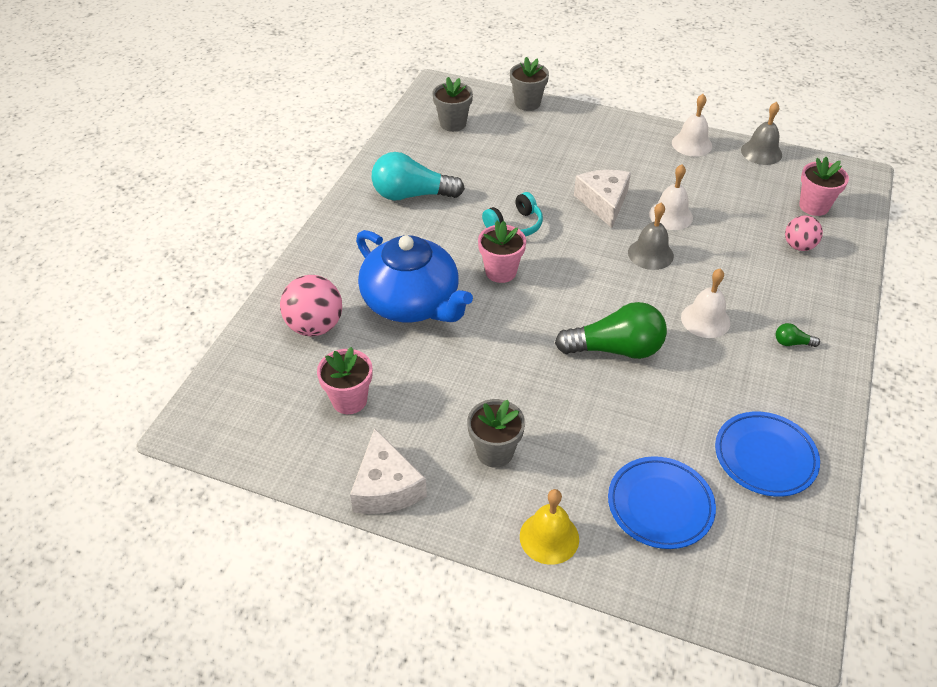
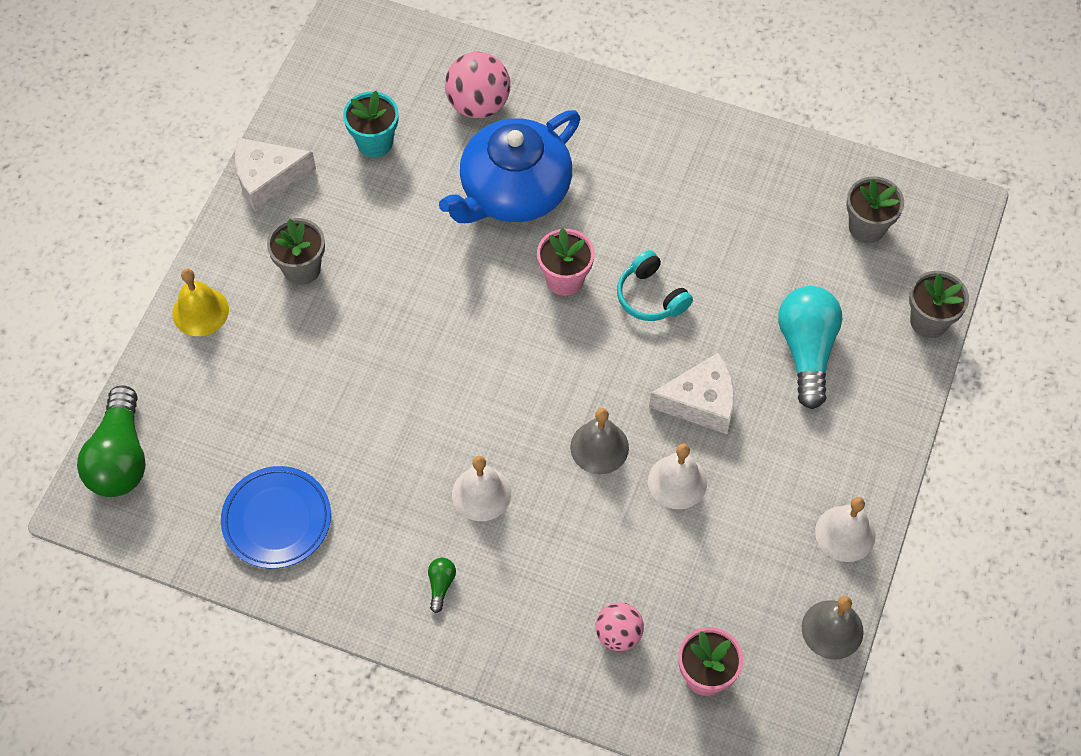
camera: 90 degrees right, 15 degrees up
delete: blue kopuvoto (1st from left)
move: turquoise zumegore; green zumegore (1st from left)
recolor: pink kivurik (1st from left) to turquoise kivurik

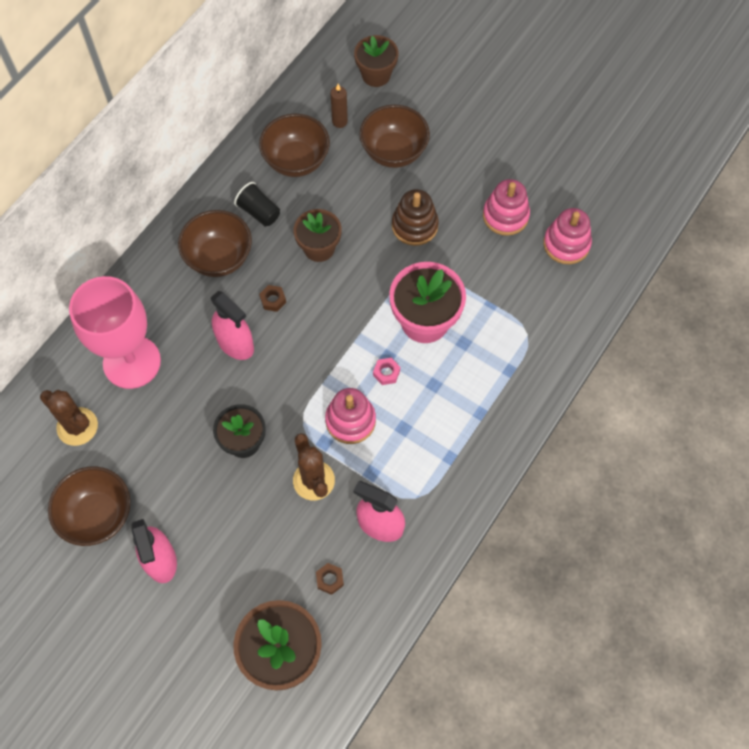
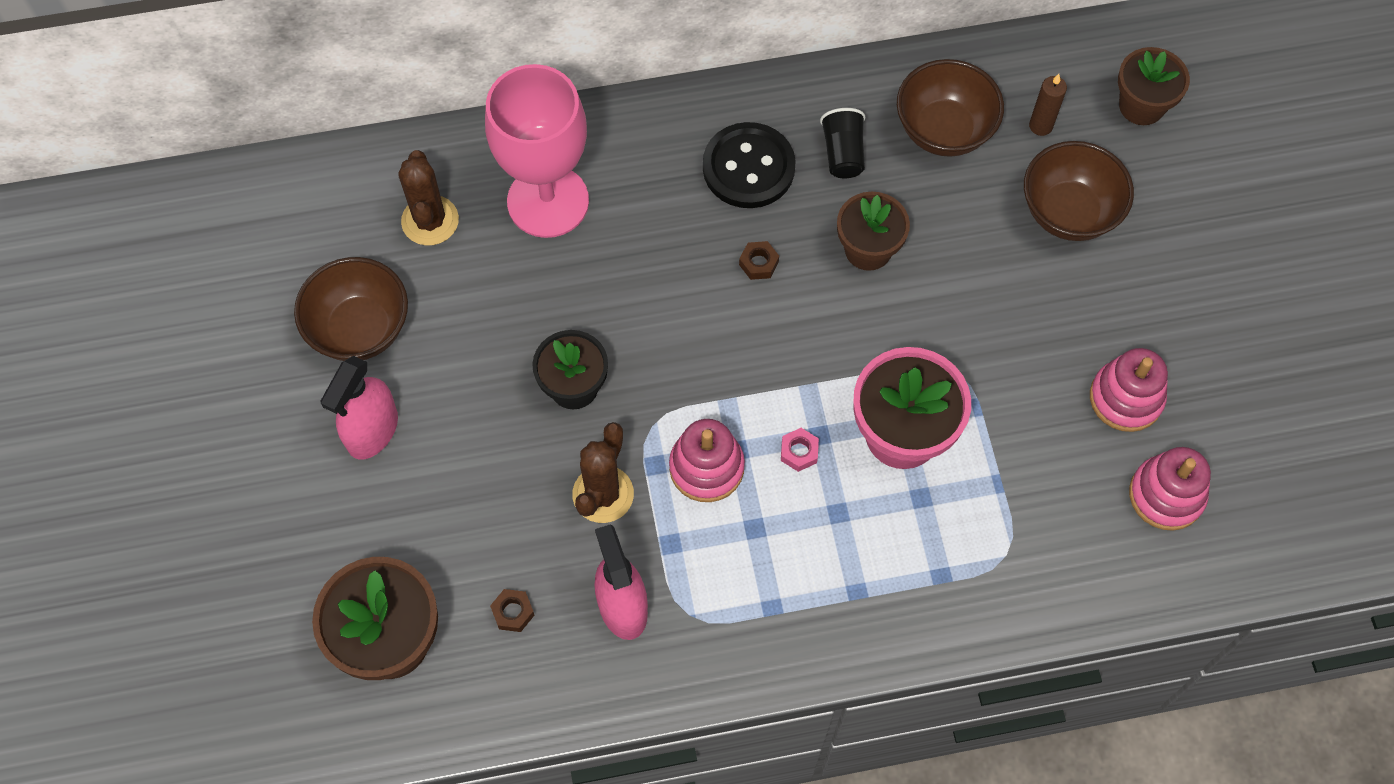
camera: 45 degrees right, 0 degrees up
delete: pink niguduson (2nd from left); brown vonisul
replace: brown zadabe (2nd from left) to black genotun

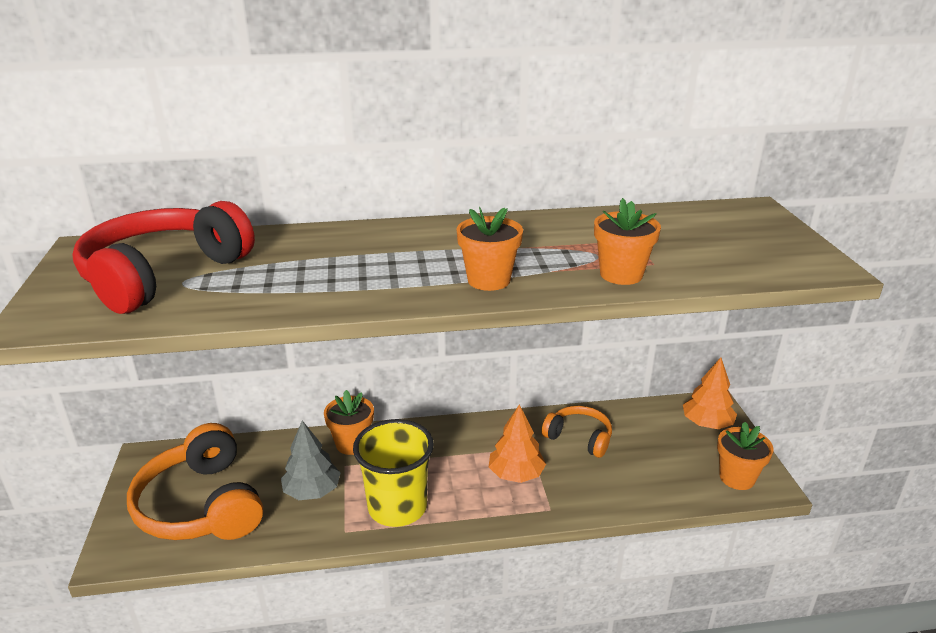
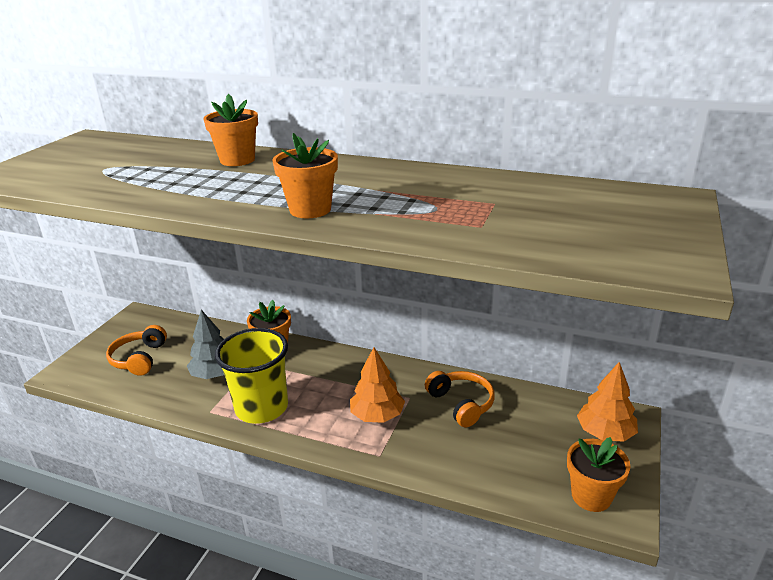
camera: 30 degrees right, 0 degrees up
delete: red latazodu
move: orange kivurik (3rd from left in the first image) to orange kivurik (1st from left)
resize: orange latazodu (1st from left) x0.55

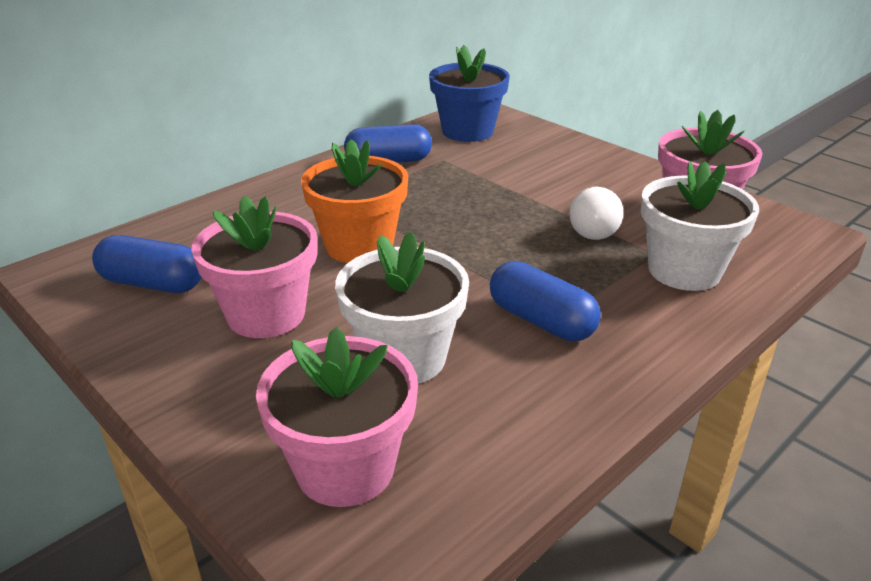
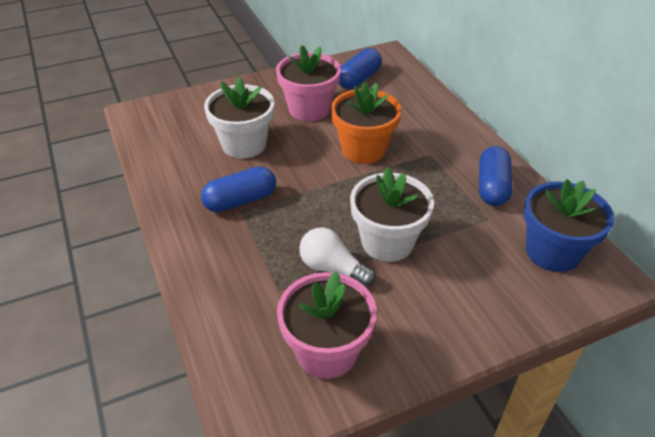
camera: 110 degrees right, 10 degrees up
delete: pink kivurik (2nd from left)
move: white kivurik (2nd from left)

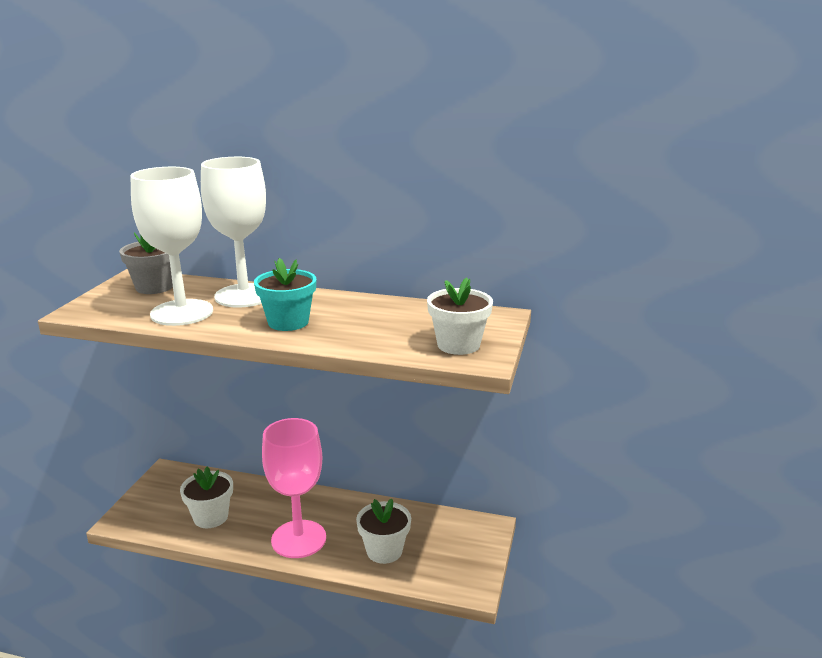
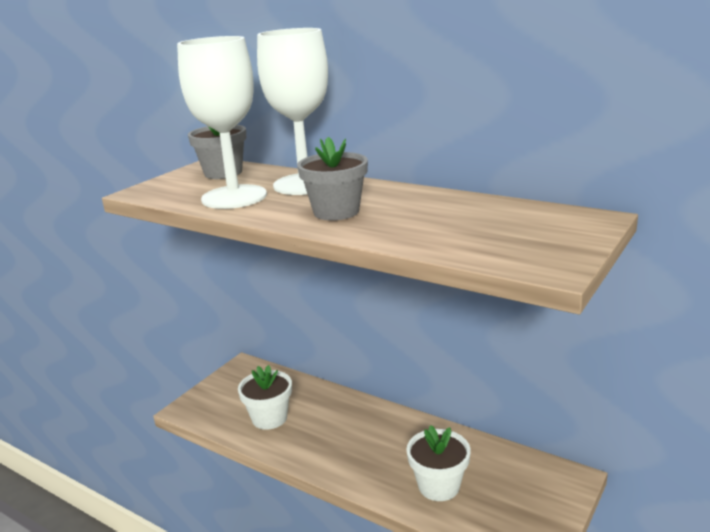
camera: 20 degrees right, 0 degrees up
delete: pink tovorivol; white kivurik (3rd from left)
recolor: turquoise kivurik to grey kivurik (2nd from left)

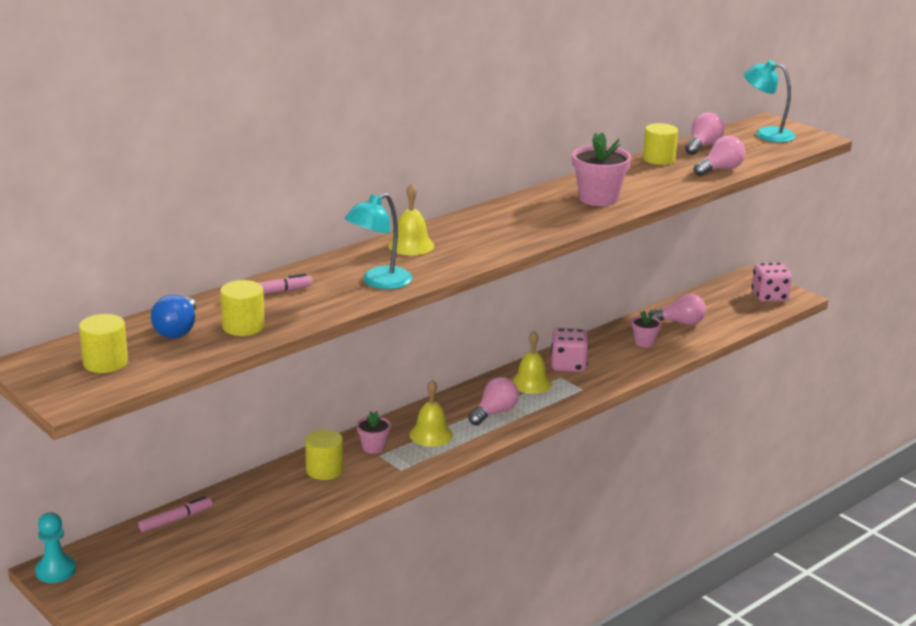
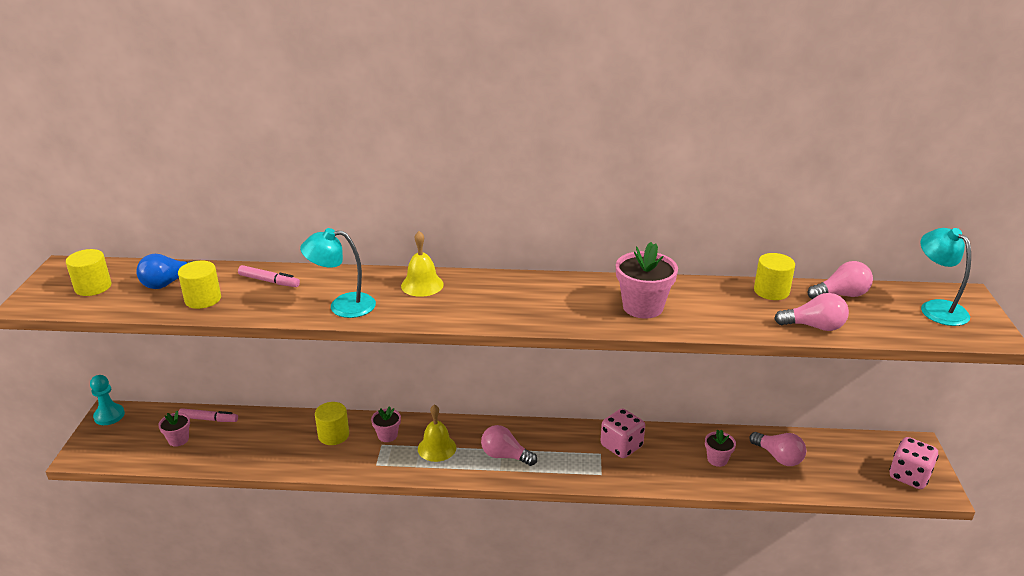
camera: 45 degrees right, 5 degrees up
delete: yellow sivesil (3rd from left)
insert: pink kivurik (1st from left)
rotate: pink zumegore (1st from left) 150 degrees counterclockwise

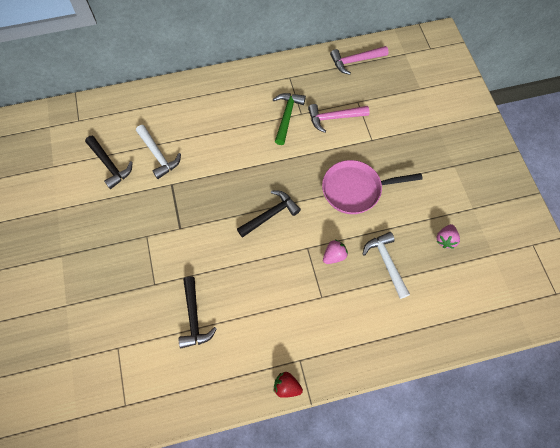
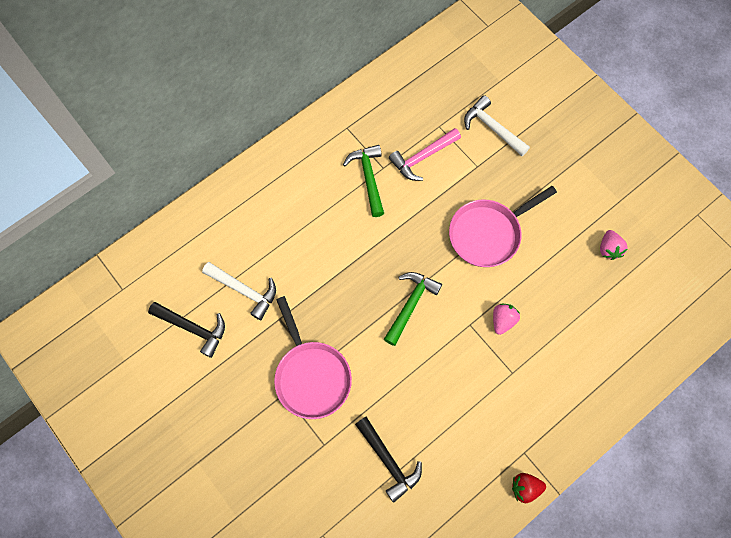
camera: 25 degrees left, 5 degrees up
delete: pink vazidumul (2nd from left)
insert: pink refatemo (1st from left)
move: white vazidumul (2nd from left)
recolor: black vazidumul (3rd from left) to green vazidumul (2nd from left)

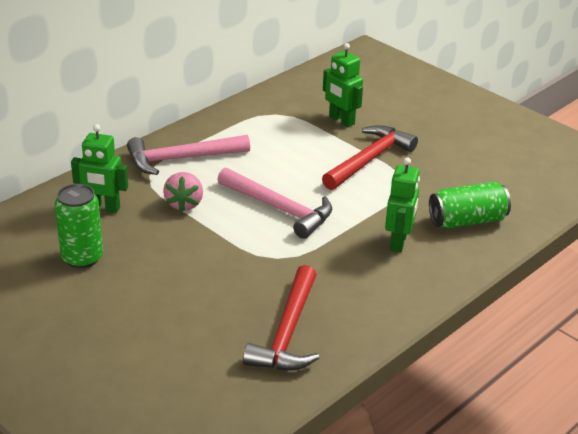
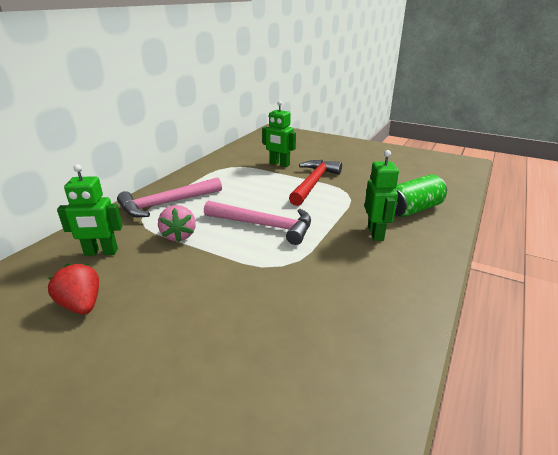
camera: 15 degrees left, 5 degrees down
delete: red vazidumul (1st from left)
replace: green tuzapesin (1st from left) to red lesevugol

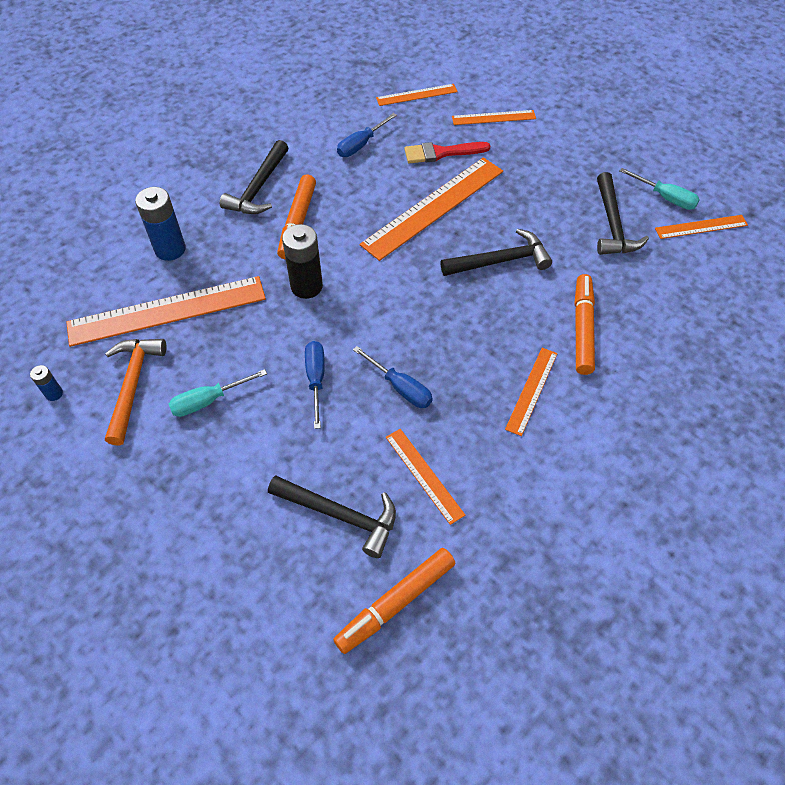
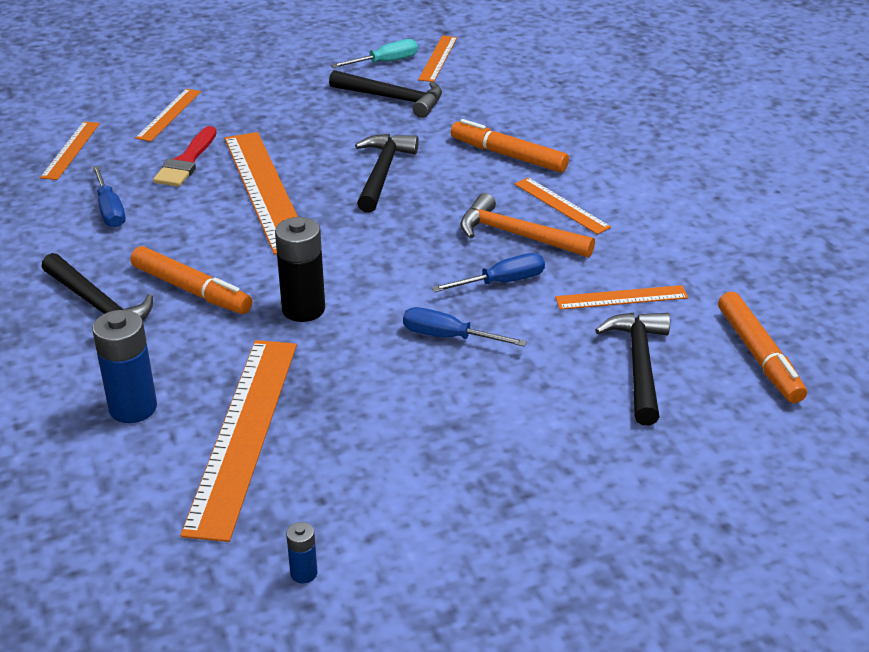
camera: 65 degrees left, 20 degrees down
delete: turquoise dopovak (1st from left)
move: orange vazidumul
rotate: black vazidumul (2nd from left in the first image) 45 degrees counterclockwise

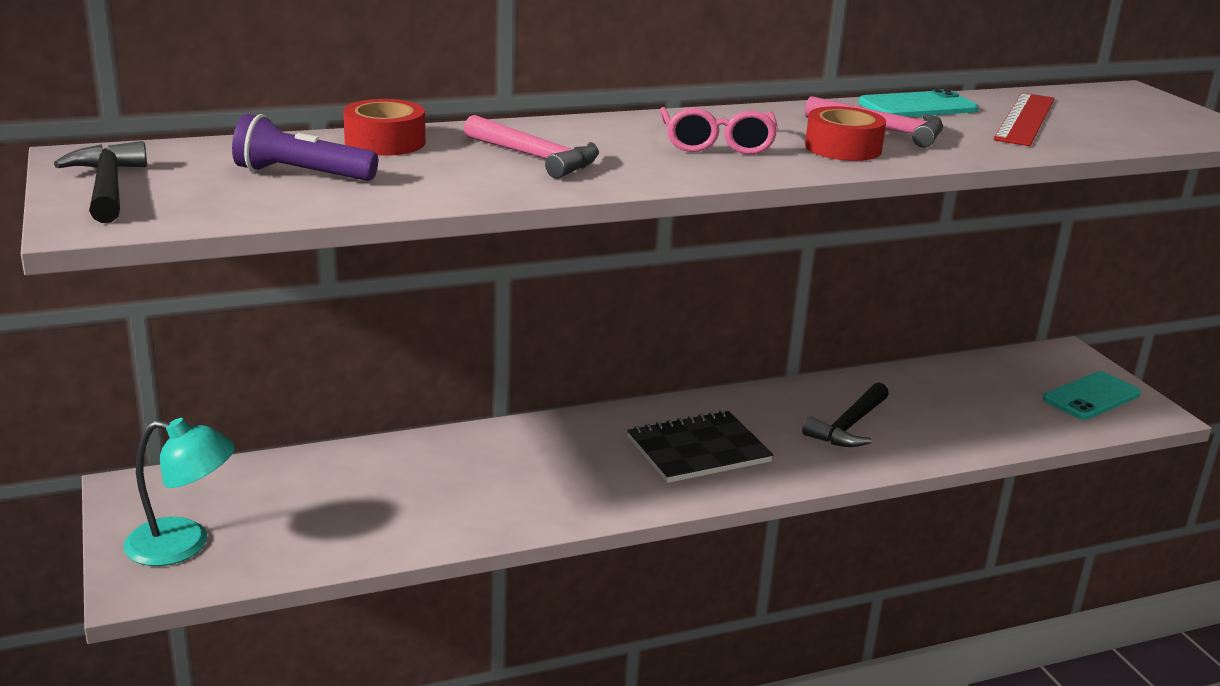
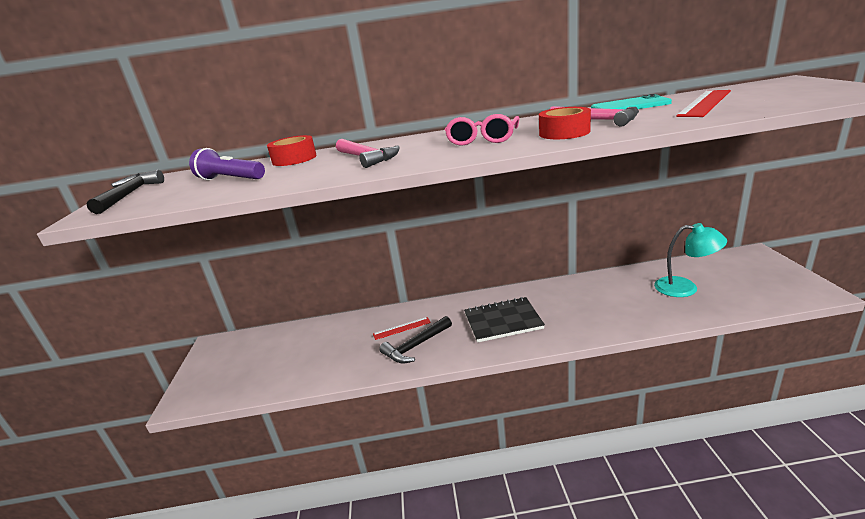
camera: 20 degrees right, 0 degrees up
delete: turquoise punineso (2nd from left)
insert: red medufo (1st from left)
move: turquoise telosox; black vazidumul (2nd from left)

